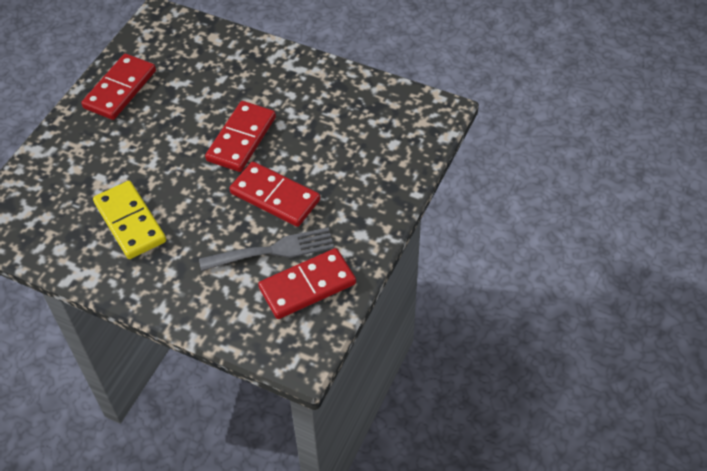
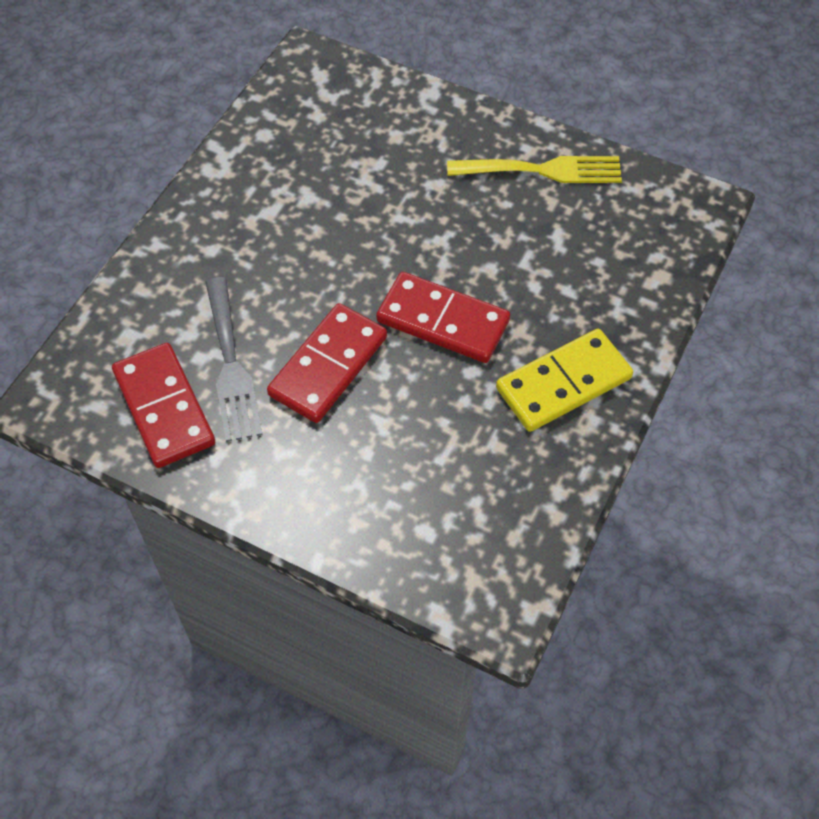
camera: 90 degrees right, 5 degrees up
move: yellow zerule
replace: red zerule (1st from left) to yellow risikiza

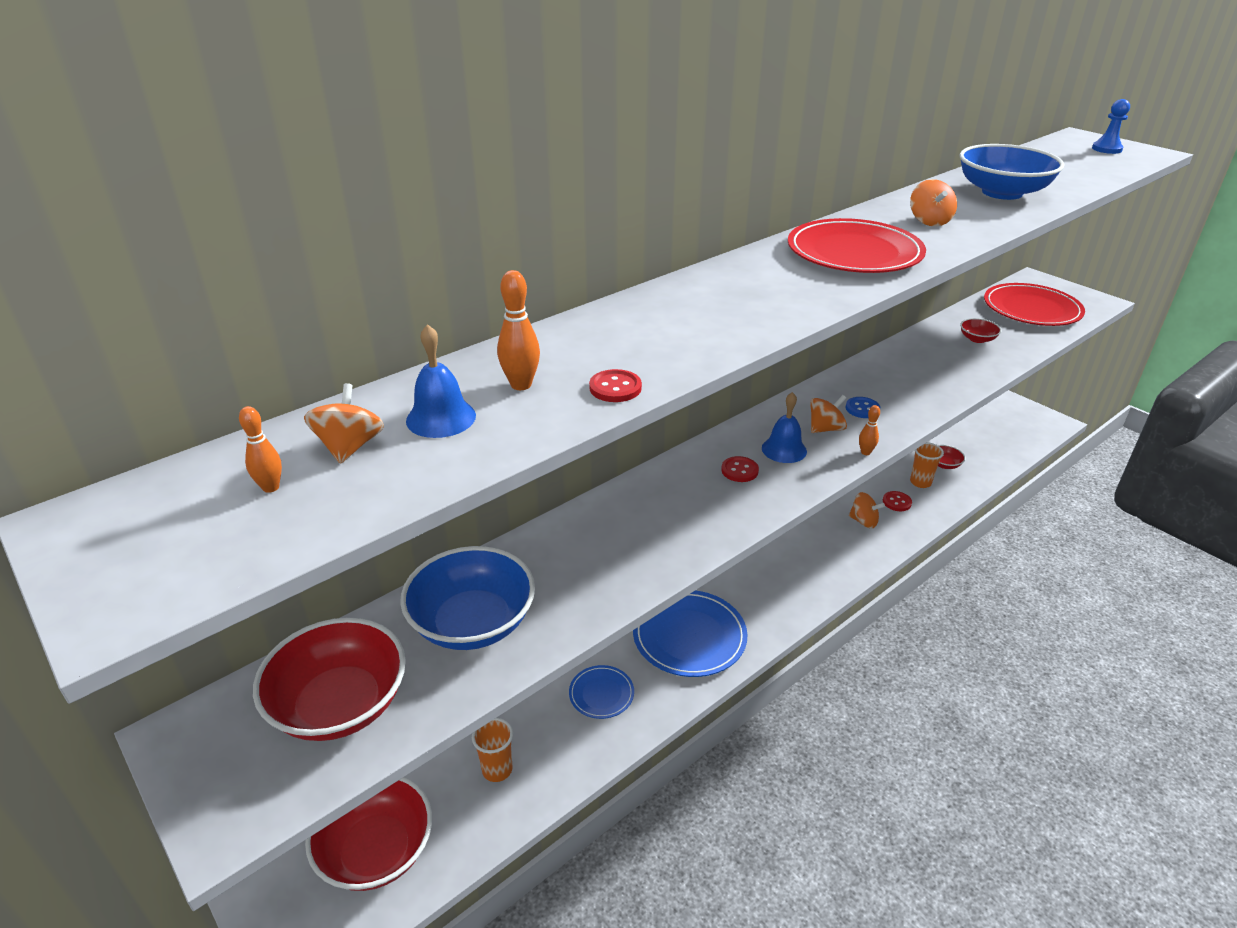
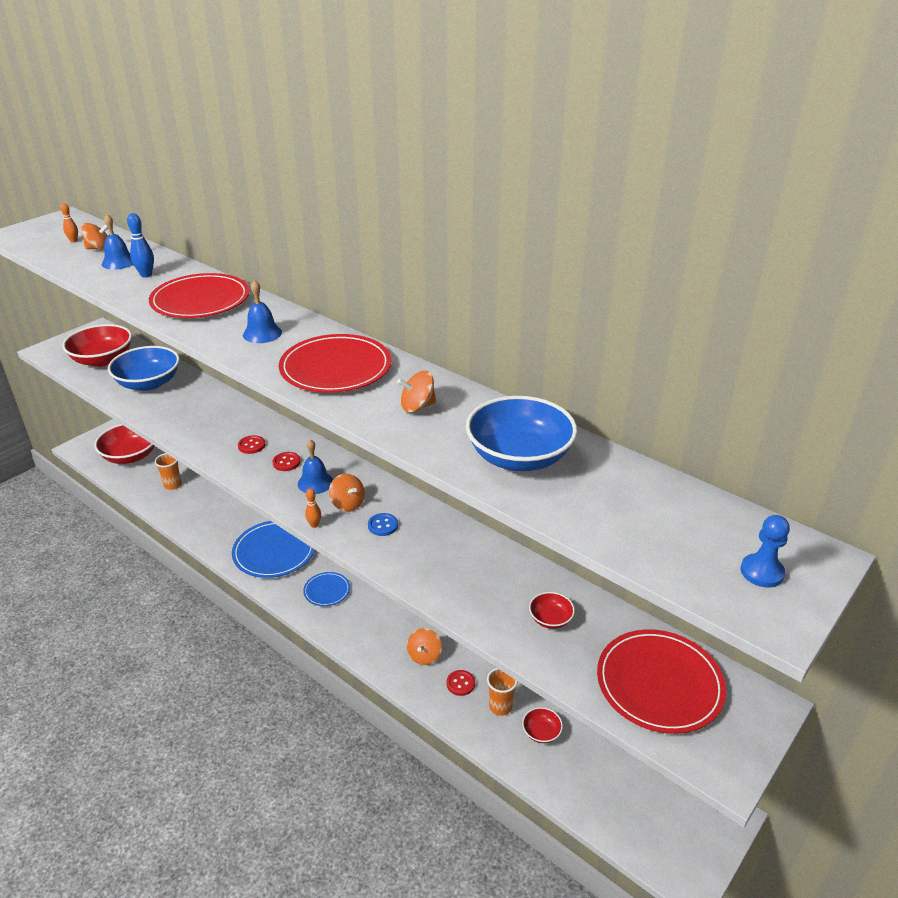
camera: 80 degrees right, 0 degrees up
insert: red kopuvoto (1st from left); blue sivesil (2nd from left)
move: blue kopuvoto (1st from left in the first image) to blue kopuvoto (2nd from left); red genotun (1st from left)
recolor: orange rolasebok (2nd from left) to blue rolasebok

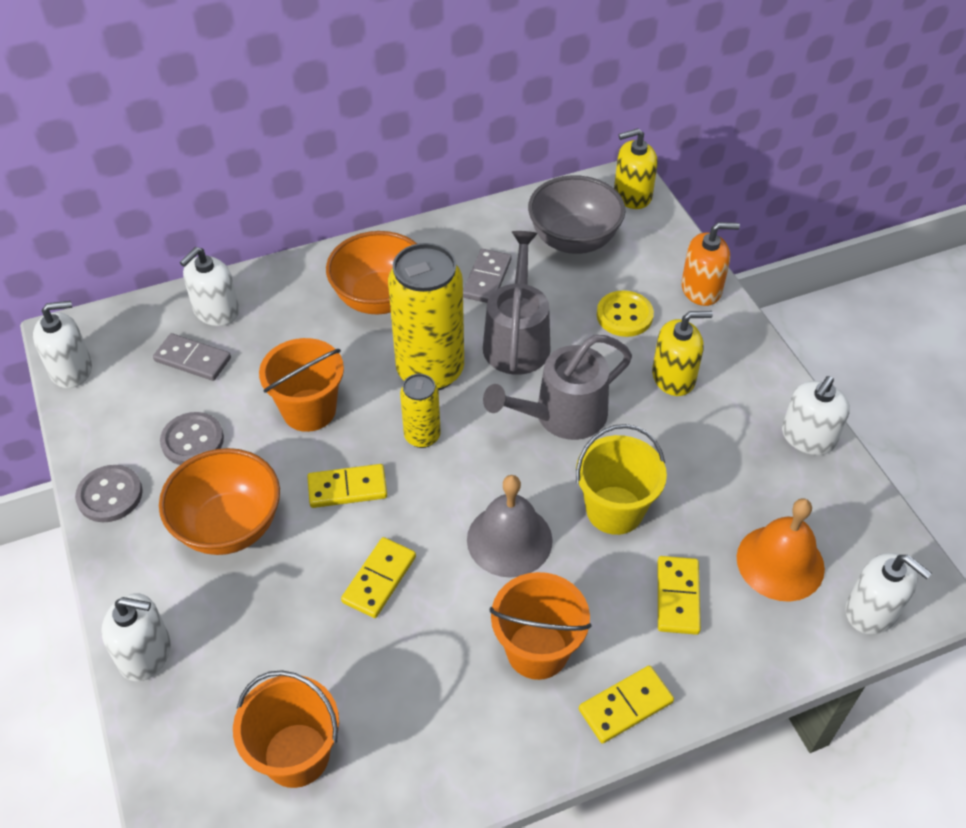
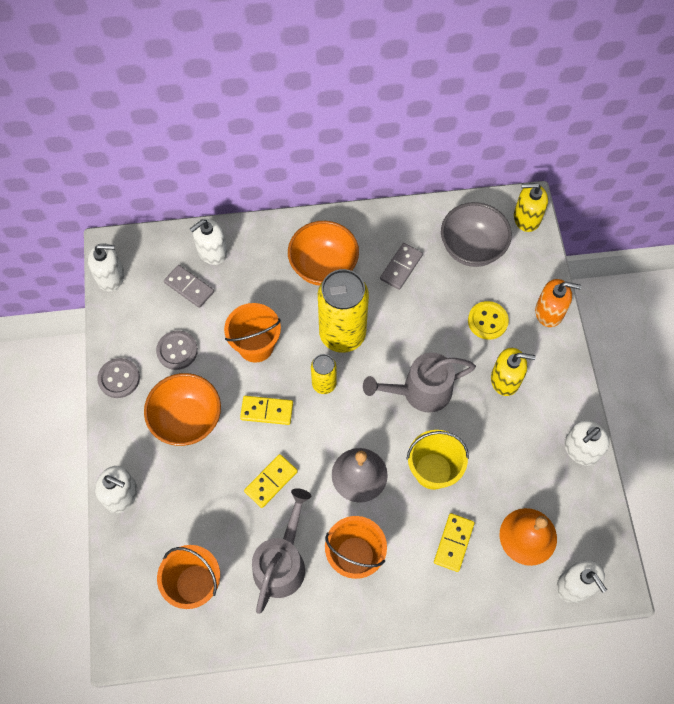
camera: 15 degrees right, 15 degrees up
delete: yellow zerule (3rd from left)
move: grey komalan (1st from left)

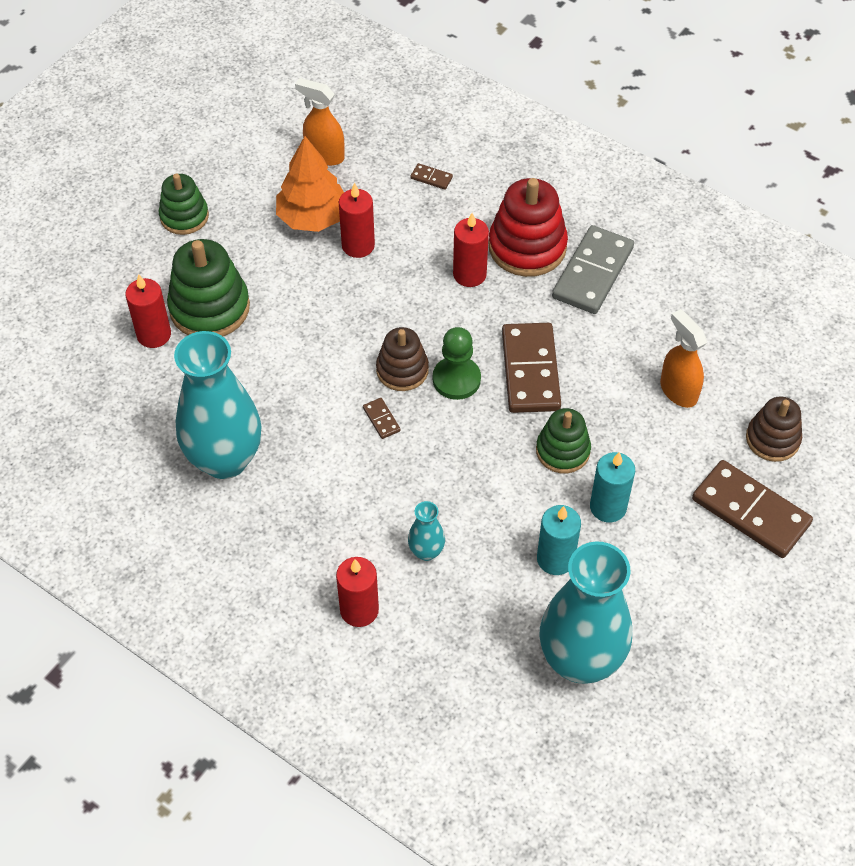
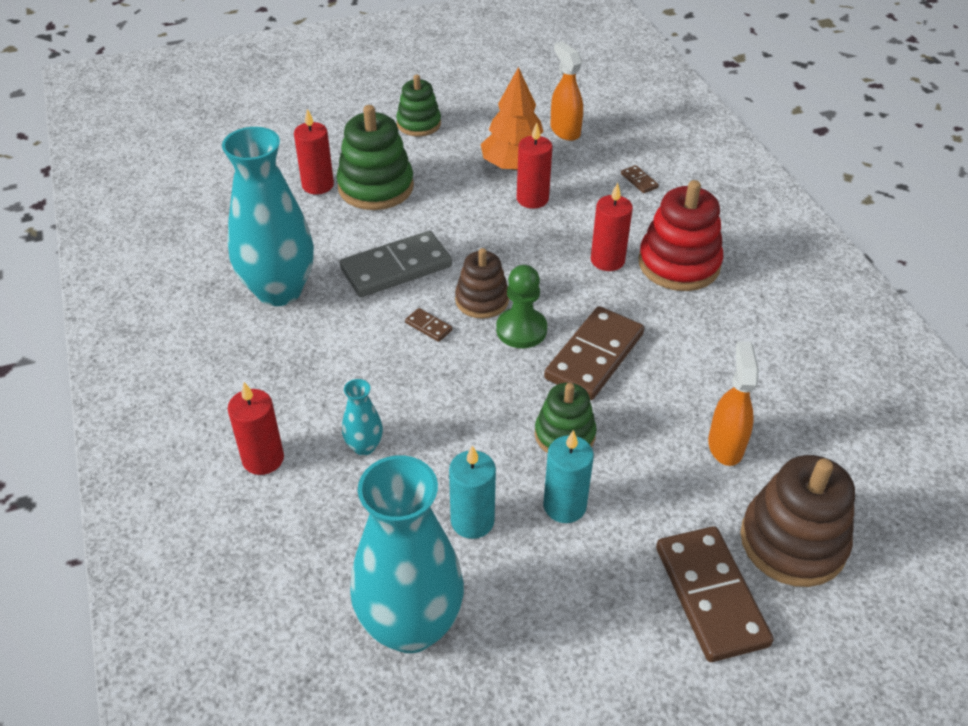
camera: 35 degrees right, 10 degrees down
move: grey zerule
rotate: brown zerule (1st from left) 60 degrees counterclockwise
resize: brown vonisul (2nd from left) x1.58

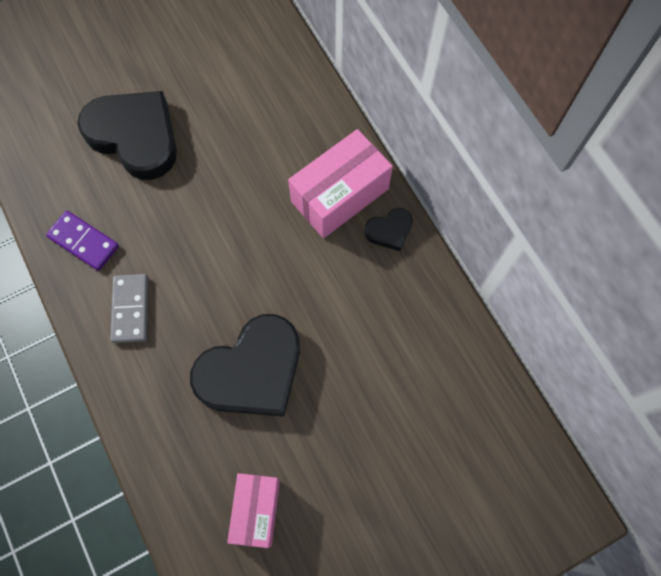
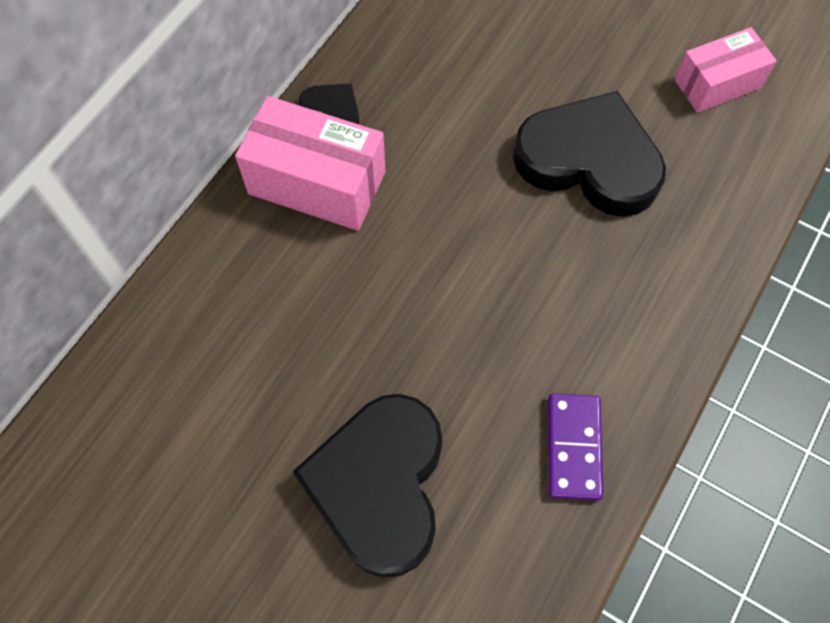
camera: 120 degrees left, 5 degrees down
delete: grey zerule

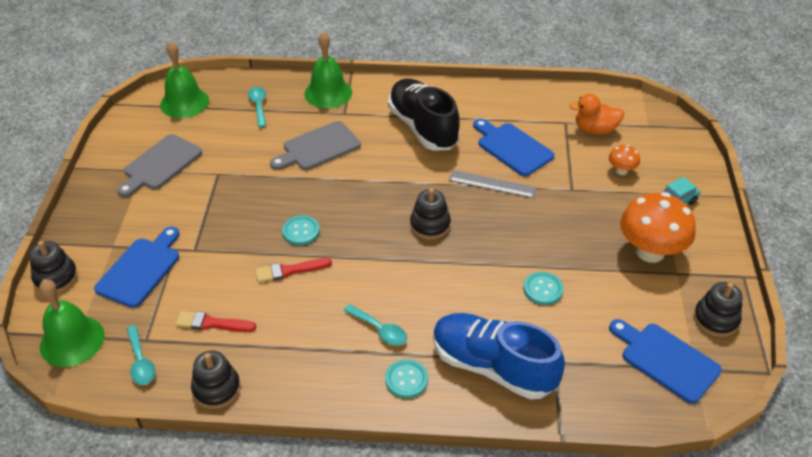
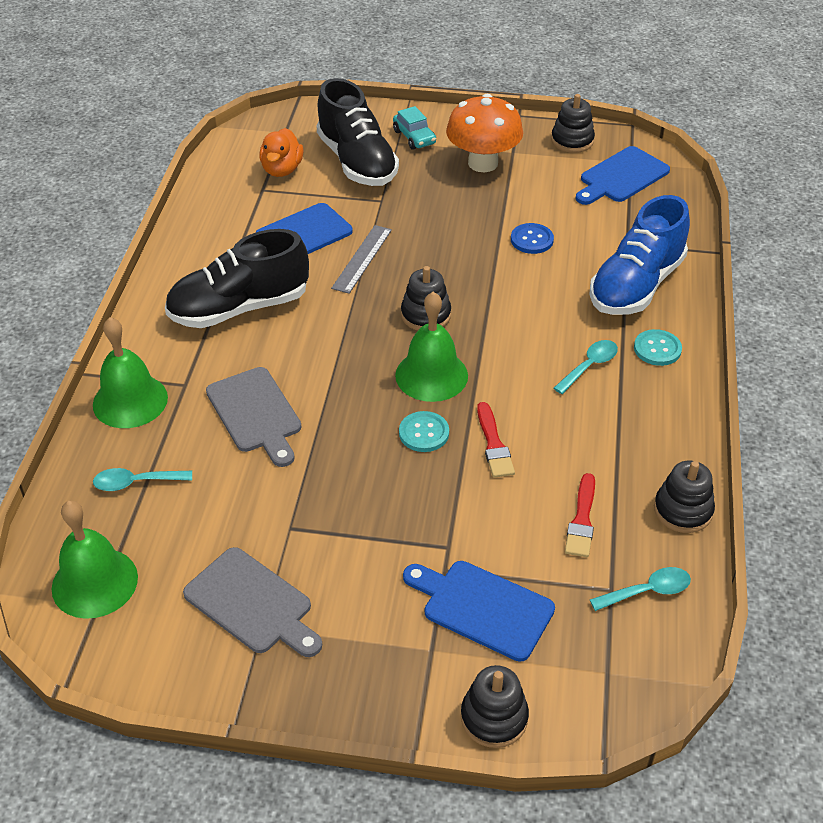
camera: 85 degrees left, 0 degrees up
move: green sivesil (1st from left in the first image) to green sivesil (3rd from left)
replace: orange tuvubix (1st from left) to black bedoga (2nd from left)
recolor: turquoise genotun (3rd from left) to blue genotun

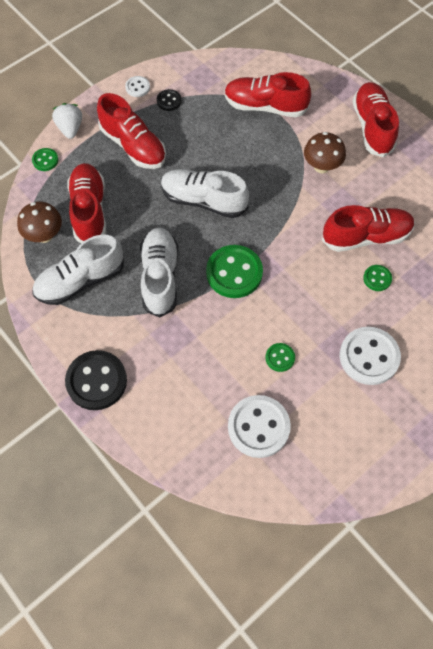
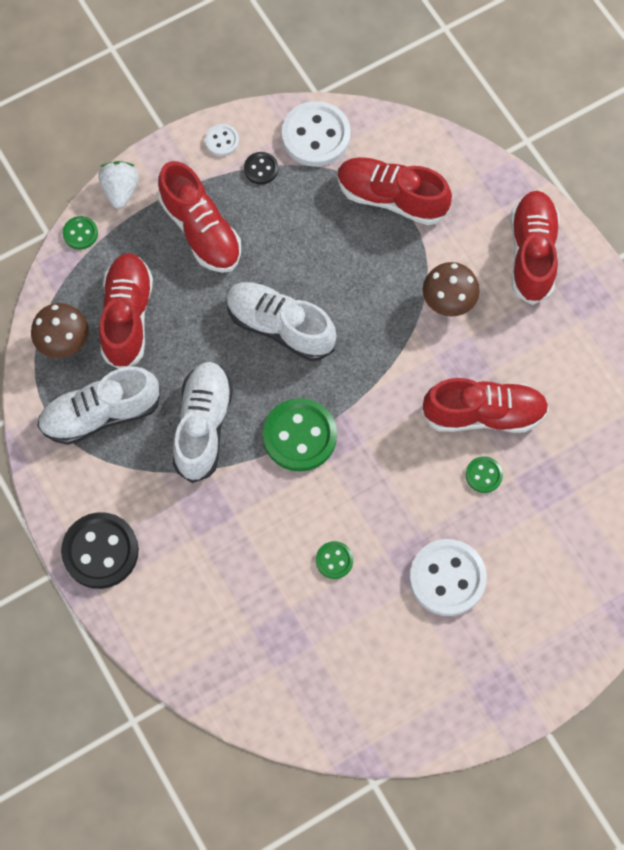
camera: 10 degrees right, 5 degrees up
move: white genotun (2nd from left)

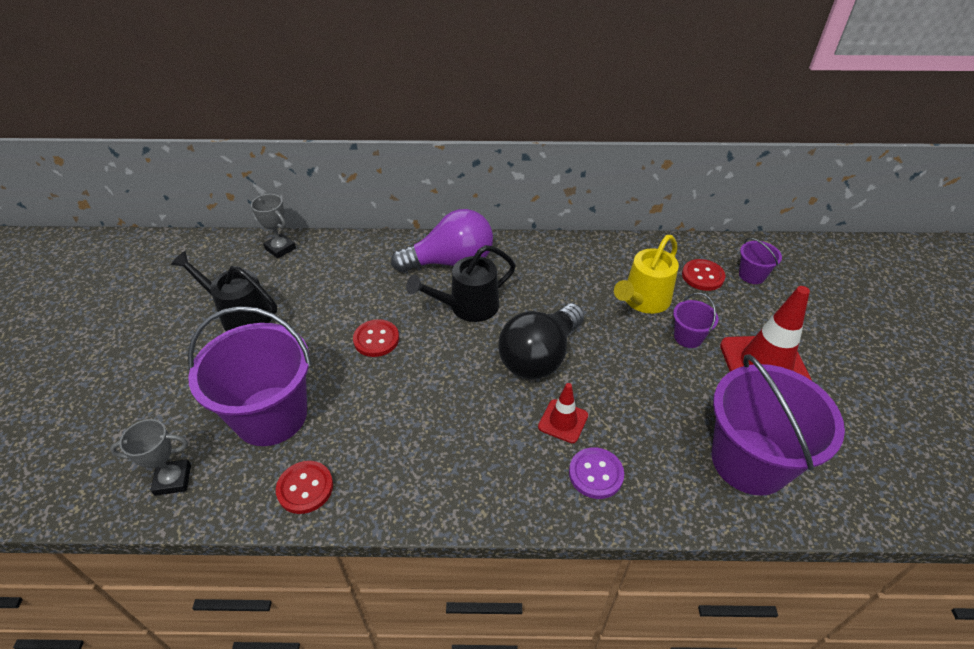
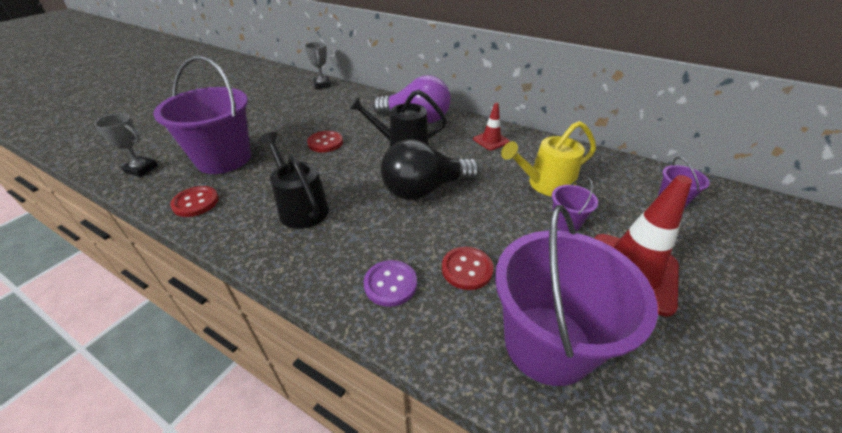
camera: 30 degrees right, 5 degrees down
move: black komalan (1st from left); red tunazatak (1st from left); red genotun (3rd from left)

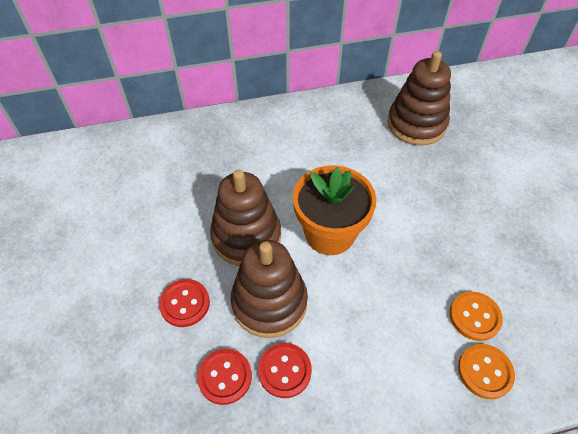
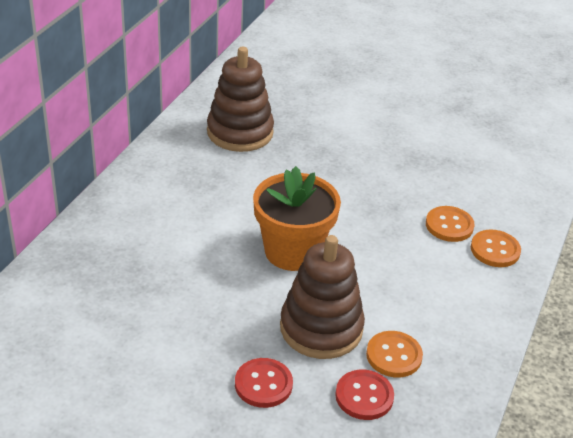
camera: 55 degrees left, 15 degrees down
delete: brown vonisul (1st from left)
recolor: red genotun (3rd from left) to orange genotun (1st from left)

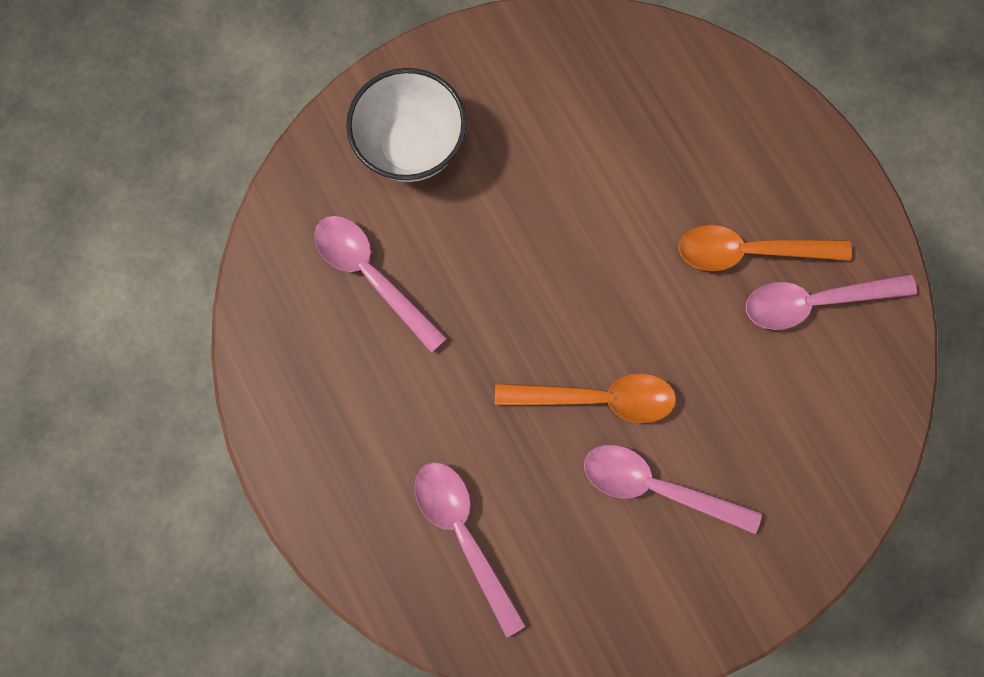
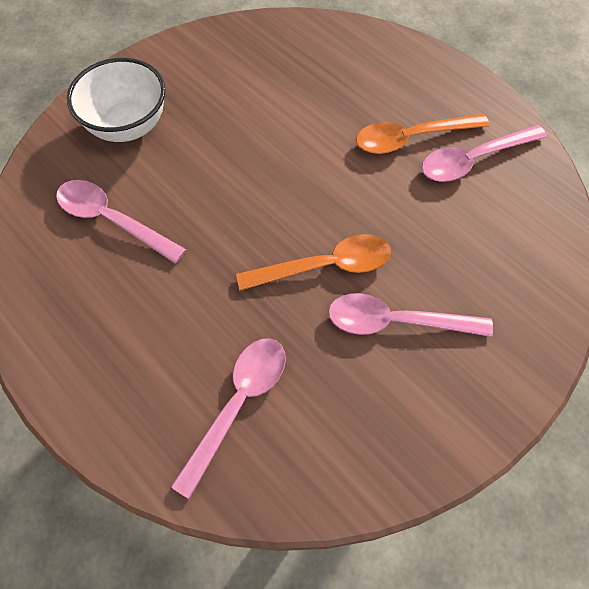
camera: 15 degrees left, 15 degrees down
rotate: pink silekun (2nd from left) 75 degrees clockwise

